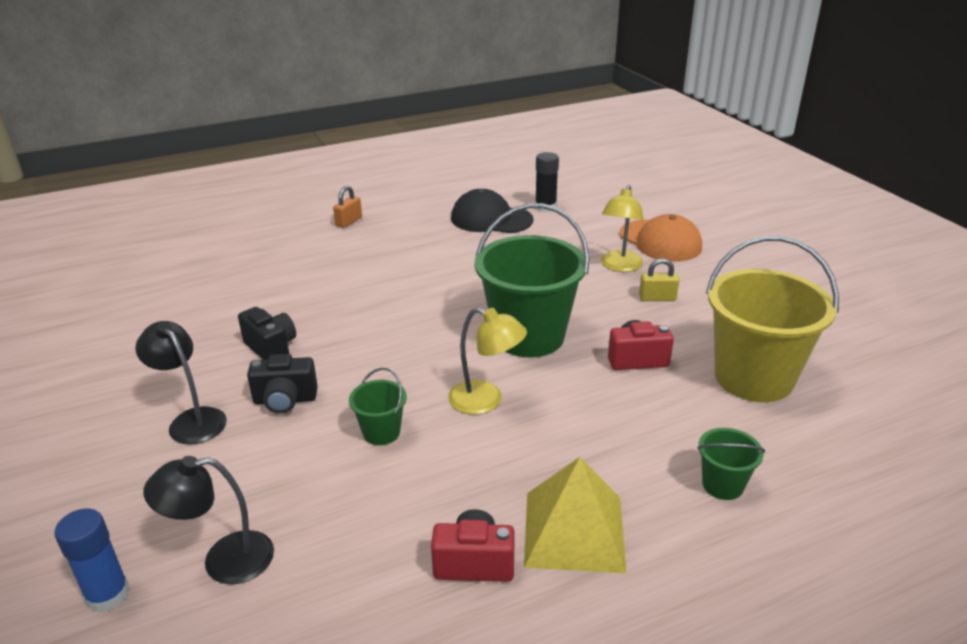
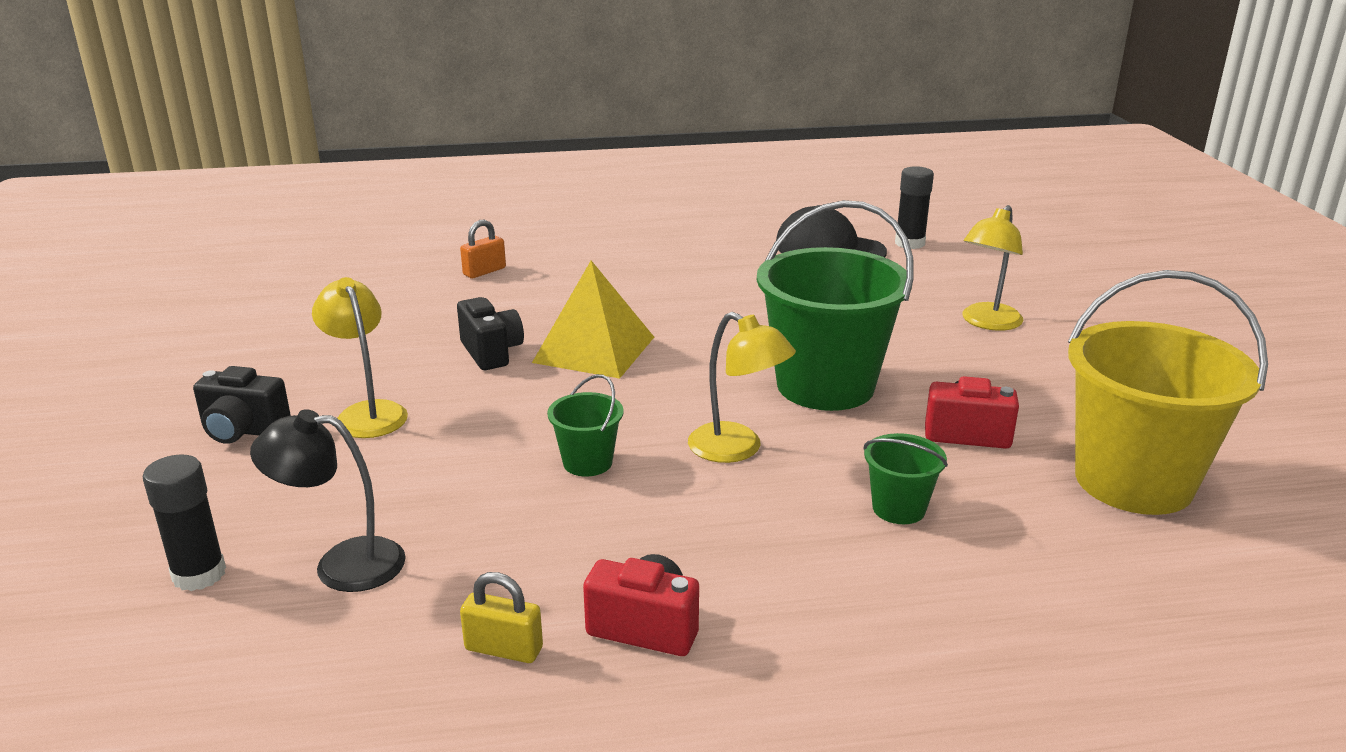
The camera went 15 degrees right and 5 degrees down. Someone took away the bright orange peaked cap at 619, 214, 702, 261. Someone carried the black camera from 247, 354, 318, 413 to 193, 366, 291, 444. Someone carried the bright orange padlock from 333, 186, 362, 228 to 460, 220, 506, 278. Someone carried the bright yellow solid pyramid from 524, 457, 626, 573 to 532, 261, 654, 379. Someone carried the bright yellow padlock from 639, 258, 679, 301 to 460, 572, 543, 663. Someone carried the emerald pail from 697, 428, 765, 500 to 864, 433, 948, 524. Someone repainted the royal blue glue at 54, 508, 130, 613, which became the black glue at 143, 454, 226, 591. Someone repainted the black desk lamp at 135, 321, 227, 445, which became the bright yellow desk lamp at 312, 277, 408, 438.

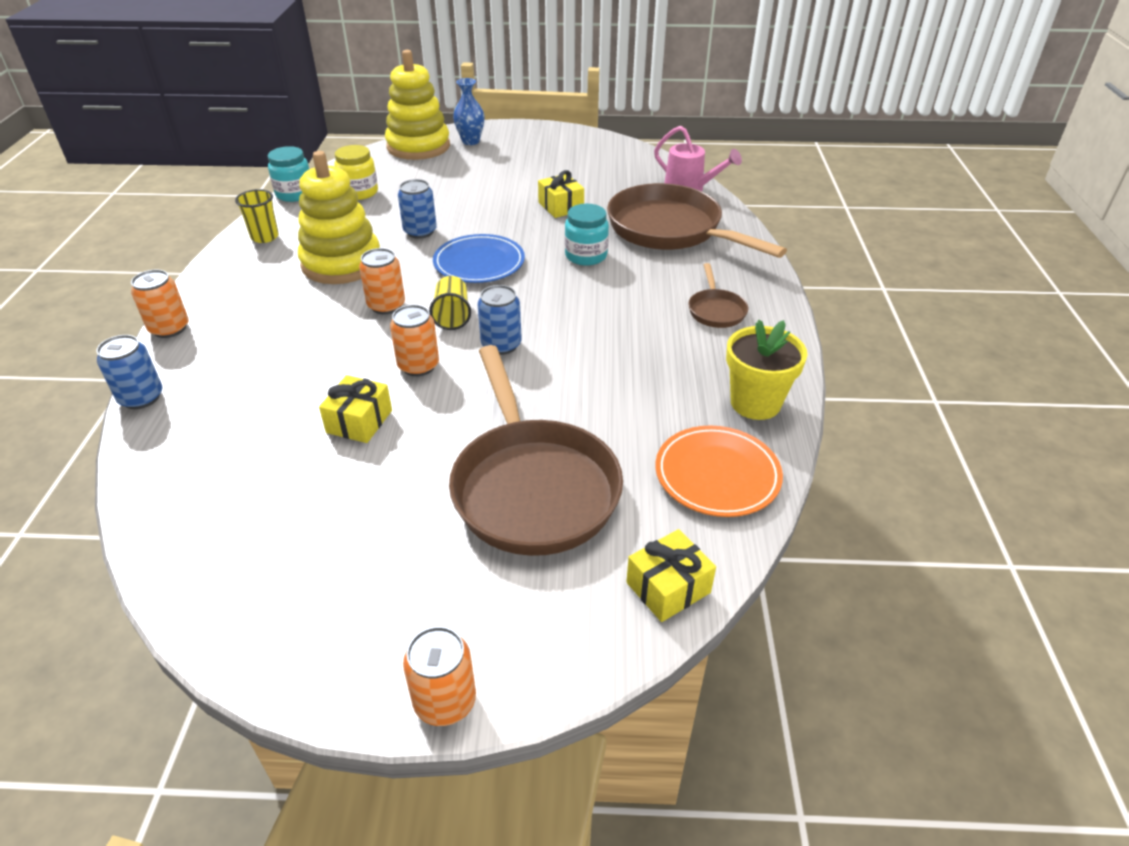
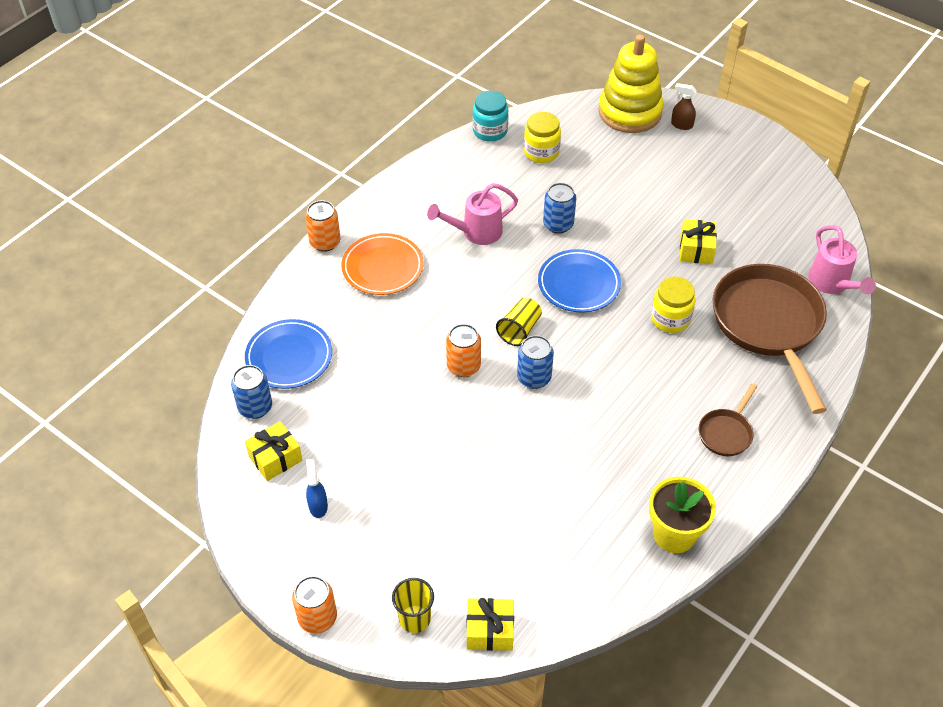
The camera went 35 degrees right and 10 degrees up. Someone took away the bright orange tin at 359, 248, 405, 314. Someone took away the russet pan at 449, 345, 623, 556. Someone put down the royal blue plate at 245, 319, 332, 389. Someone put down the royal blue spray cleaner at 306, 459, 328, 518. Someone carried the royal blue tin from 96, 335, 163, 409 to 231, 365, 272, 419. Someone carried the bright yellow beaker from 235, 189, 279, 243 to 392, 578, 434, 633. Someone carried the bright yellow gift from 319, 375, 392, 443 to 245, 421, 303, 481. Someone carried the bright orange plate from 655, 426, 783, 517 to 341, 233, 424, 295. Someone swapped the bright yellow ring stacker at 298, 151, 380, 284 for the pink watering pot at 427, 183, 518, 245. Someone swapped the royal blue vase at 453, 78, 485, 145 for the russet spray cleaner at 671, 83, 697, 130. Someone repainted the teal jar at 565, 204, 609, 266, which became the bright yellow jar at 651, 277, 695, 333.

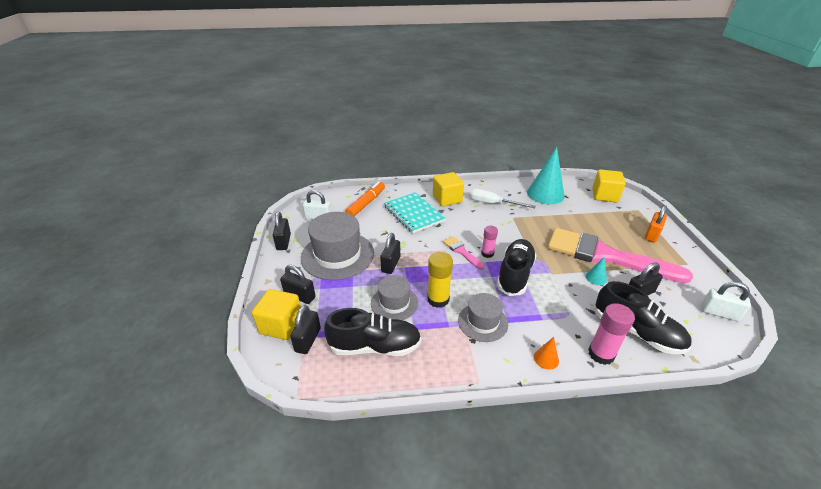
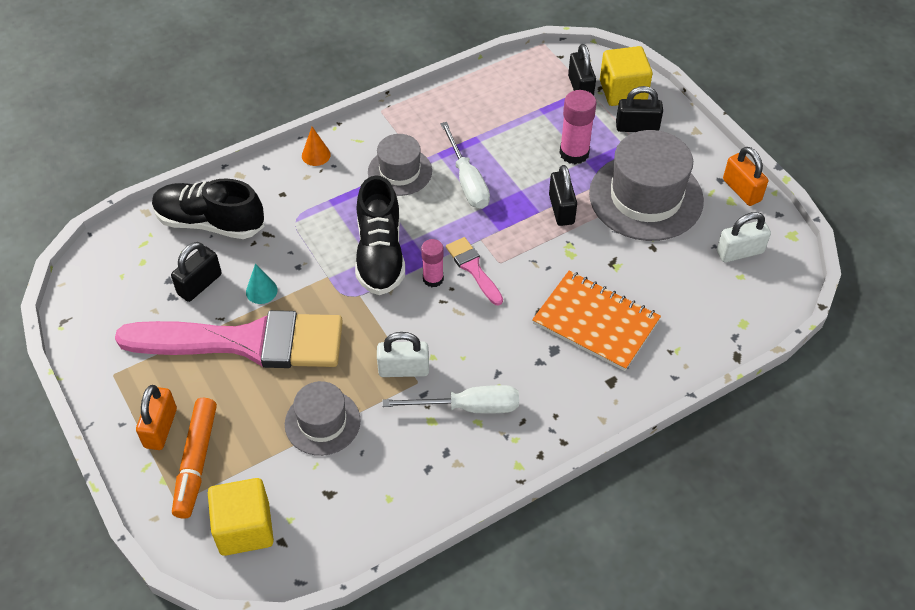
The camera went 155 degrees right and 15 degrees up. Someone took away the black lace-up shoe at 324, 308, 422, 356. Someone took away the bright yellow block at 433, 172, 464, 207. Someone took away the teal cone at 527, 147, 565, 204. Someone carried the bright orange marker pen from 345, 181, 385, 216 to 172, 398, 217, 519. Someone carried the ash-grey hat from 371, 275, 418, 320 to 285, 381, 361, 456. Someone carried the pink glue from 588, 303, 635, 365 to 559, 90, 597, 164. Someone carried the pure white padlock from 701, 281, 751, 321 to 377, 332, 429, 377. Someone swapped the bright yellow glue at 427, 252, 453, 308 for the pure white hand screwdriver at 440, 122, 490, 209. Someone repainted the black padlock at 273, 212, 291, 250, which became the bright orange padlock at 723, 147, 768, 206. Someone repainted the teal notepad at 384, 192, 445, 233, which became the bright orange notepad at 532, 271, 661, 371. Someone rotated the pink paintbrush at 443, 236, 484, 269 by 150 degrees counterclockwise.

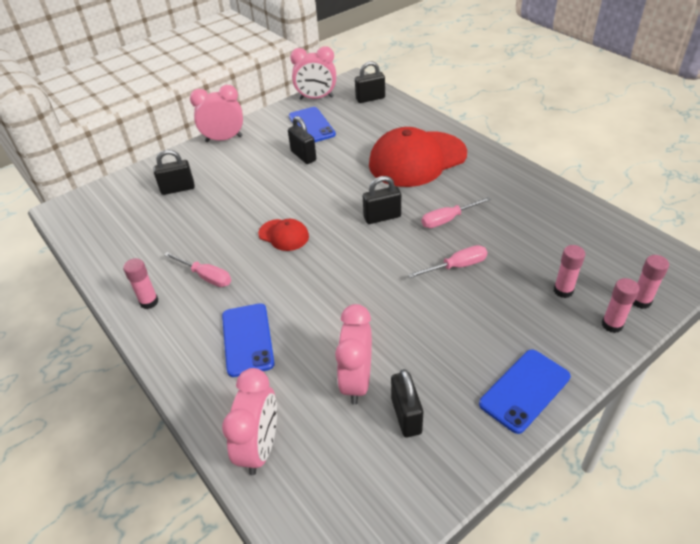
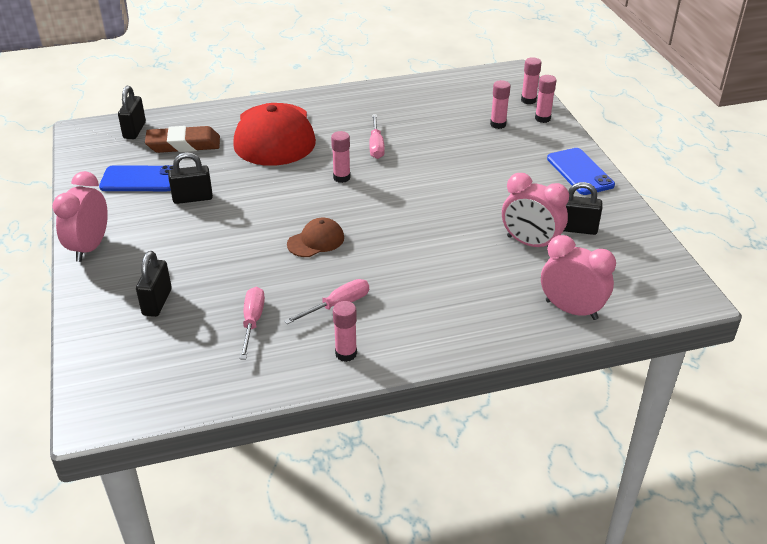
The camera went 70 degrees left and 5 degrees down. Someone took away the royal blue smartphone at 222, 303, 275, 377. Someone took away the pink alarm clock at 290, 46, 336, 100. Someone put down the russet eraser at 145, 126, 220, 153. Someone carried the pink hand screwdriver from 408, 245, 487, 278 to 240, 287, 265, 359. Someone swapped the black padlock at 363, 176, 401, 224 for the pink glue at 331, 131, 351, 183. Someone repainted the red peaked cap at 258, 219, 309, 251, which became the russet peaked cap at 287, 218, 344, 257.

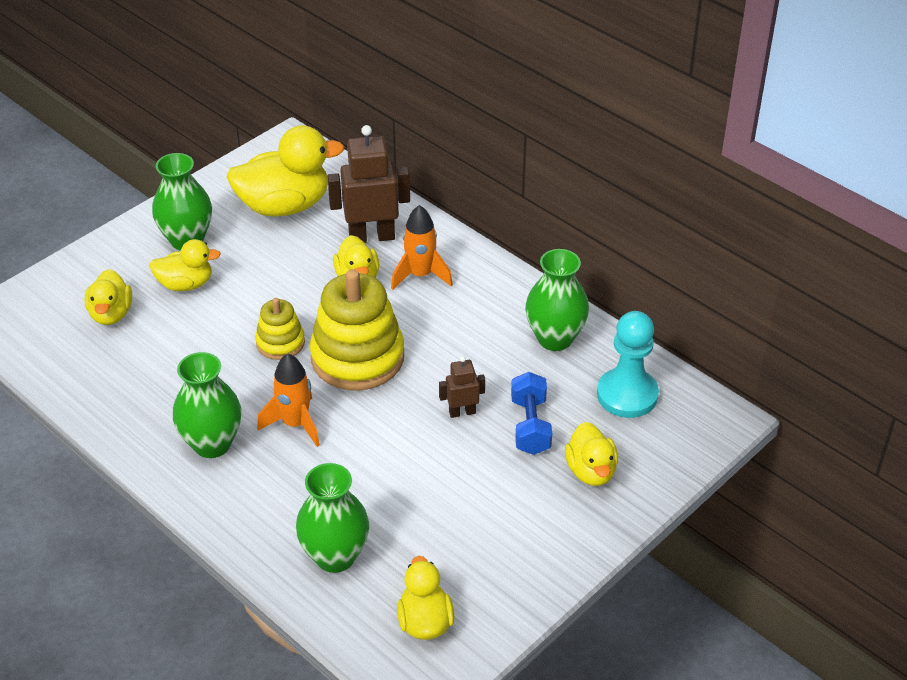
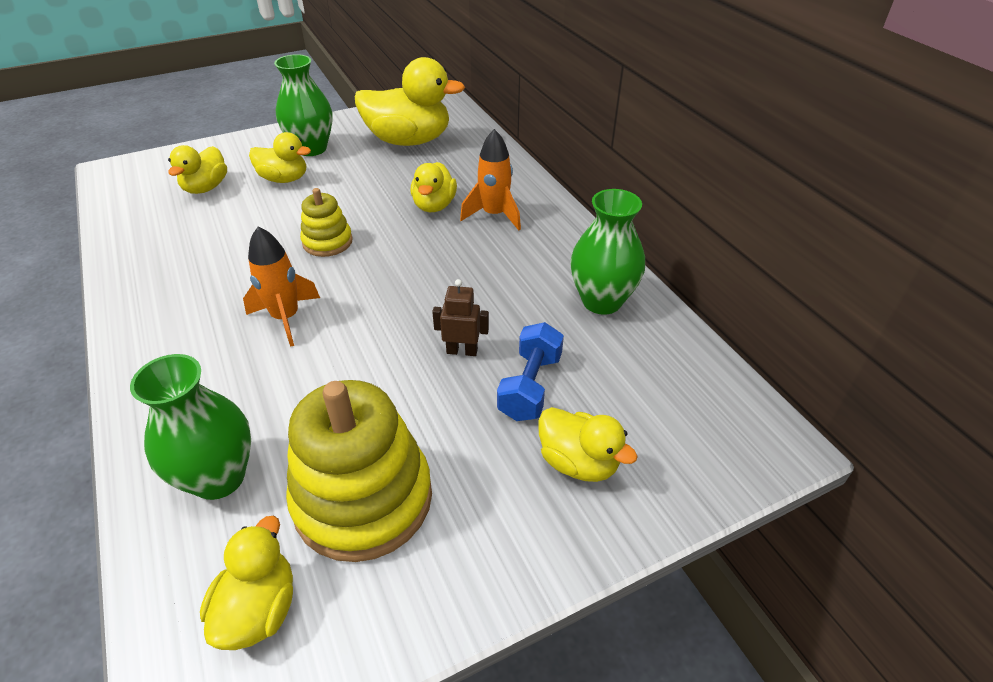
The camera went 20 degrees right and 0 degrees up. Someone took away the emerald vase at 173, 352, 242, 458. Someone took away the russet toy robot at 327, 125, 410, 243. Someone took away the teal chess pawn at 597, 311, 659, 418. Someone carried the bright yellow ring stacker from 310, 269, 404, 390 to 286, 380, 432, 562. Someone rotated the bright yellow toy duck at 565, 422, 618, 486 by 60 degrees counterclockwise.

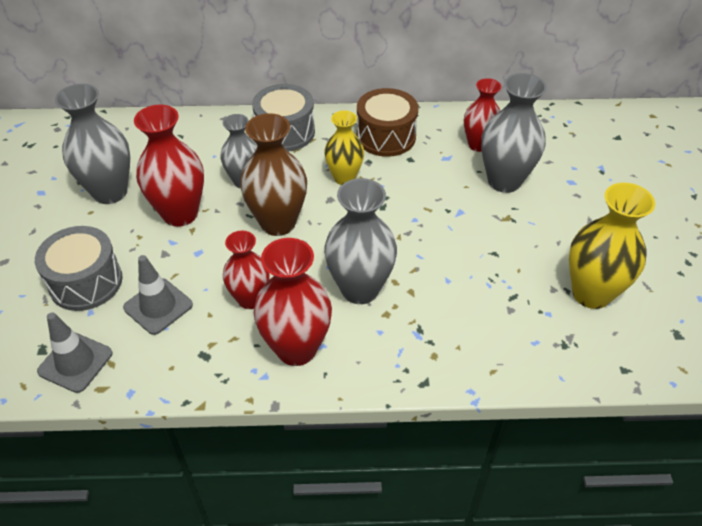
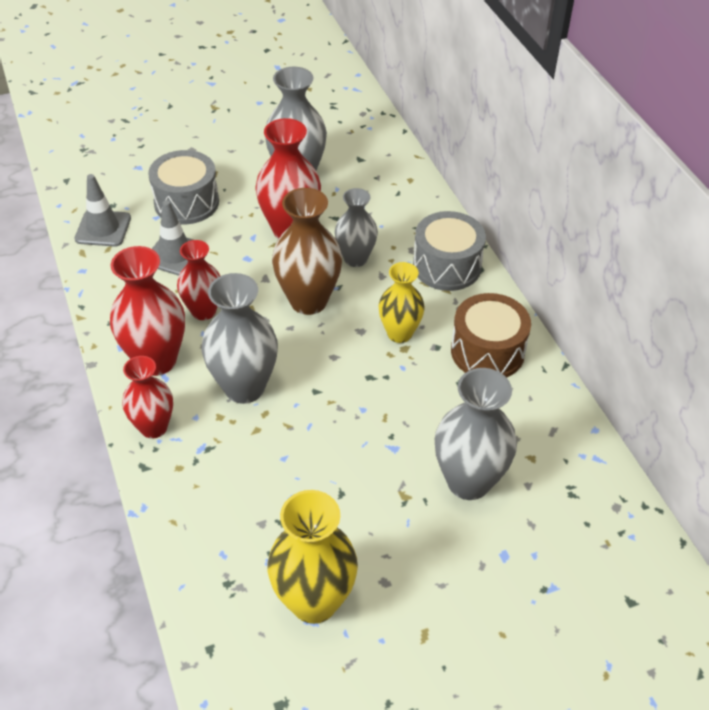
The camera went 70 degrees right and 0 degrees up. Someone carried the red vase from 464, 78, 501, 152 to 122, 356, 173, 438.

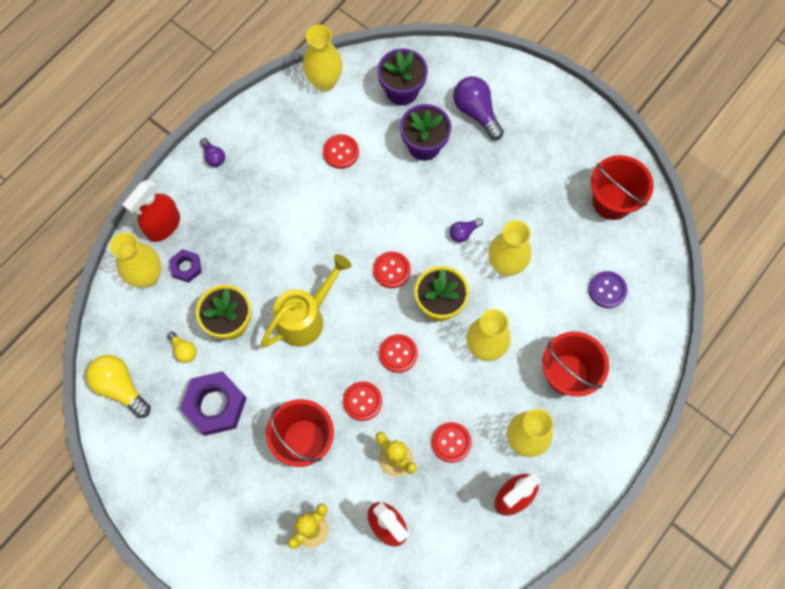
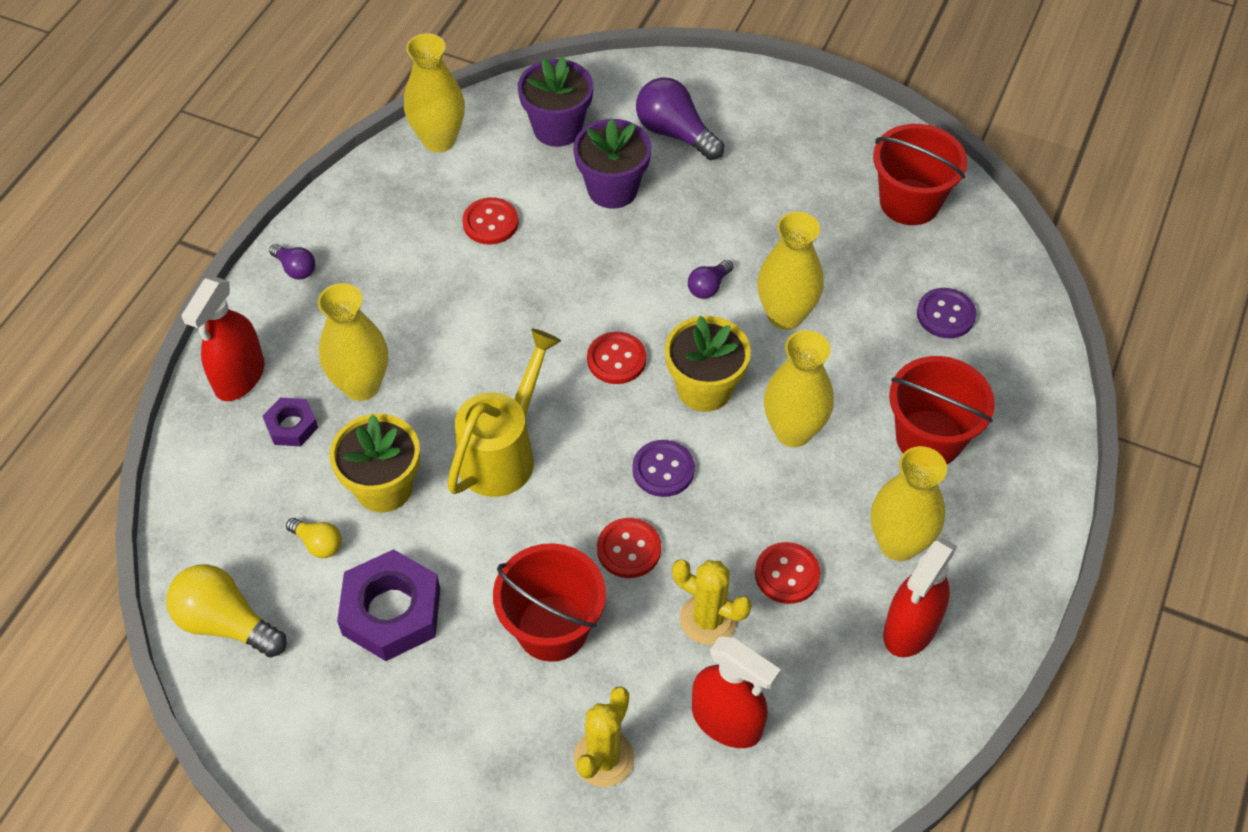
The camera went 15 degrees left and 15 degrees down. Someone carried the bright yellow vase from 110, 232, 161, 288 to 318, 283, 388, 401. Someone repainted the red sewing button at 379, 334, 418, 373, which became the purple sewing button at 632, 440, 695, 497.

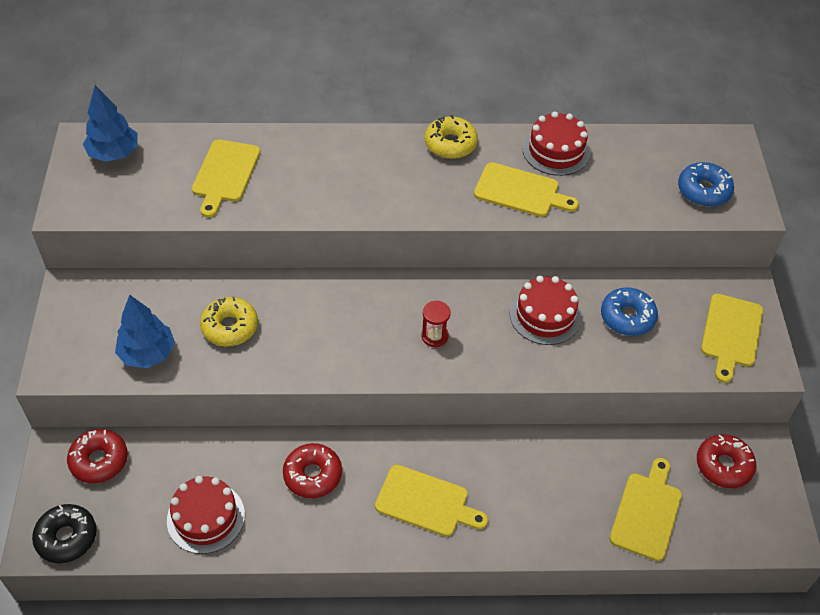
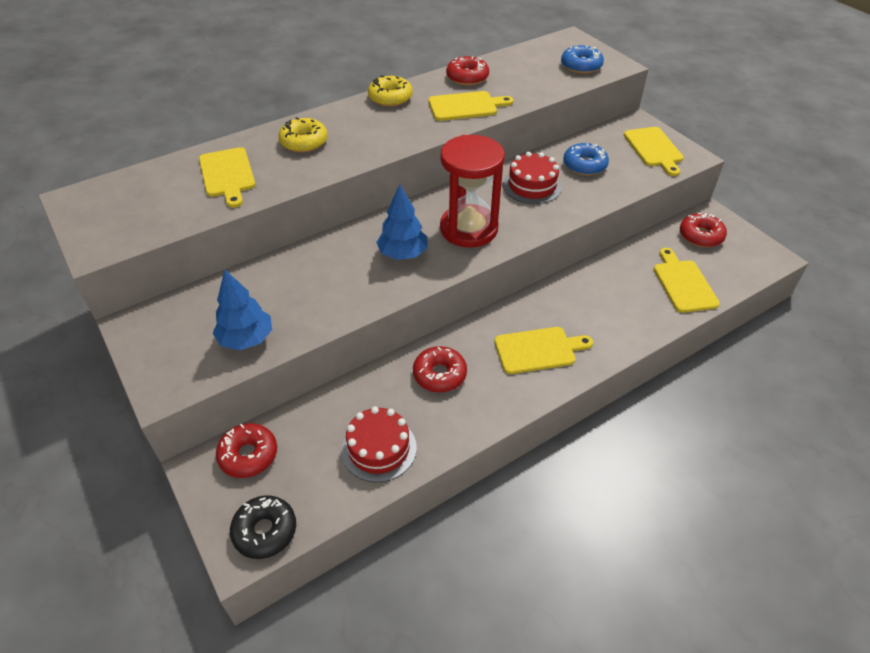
The camera went 30 degrees left and 5 degrees down. Someone carried the royal blue fir tree from 83, 85, 138, 162 to 376, 184, 427, 260. Someone carried the bright yellow glazed donut from 200, 297, 258, 347 to 278, 117, 328, 153. Someone swapped the red gateau at 522, 112, 591, 176 for the red glazed donut at 446, 56, 489, 86. Someone scaled the red sand timer at 421, 301, 451, 347 by 2.49.

